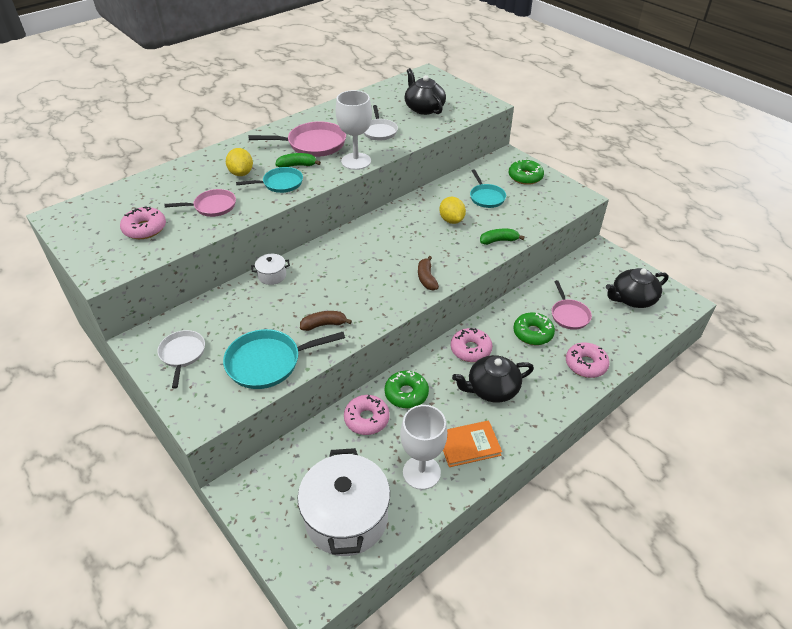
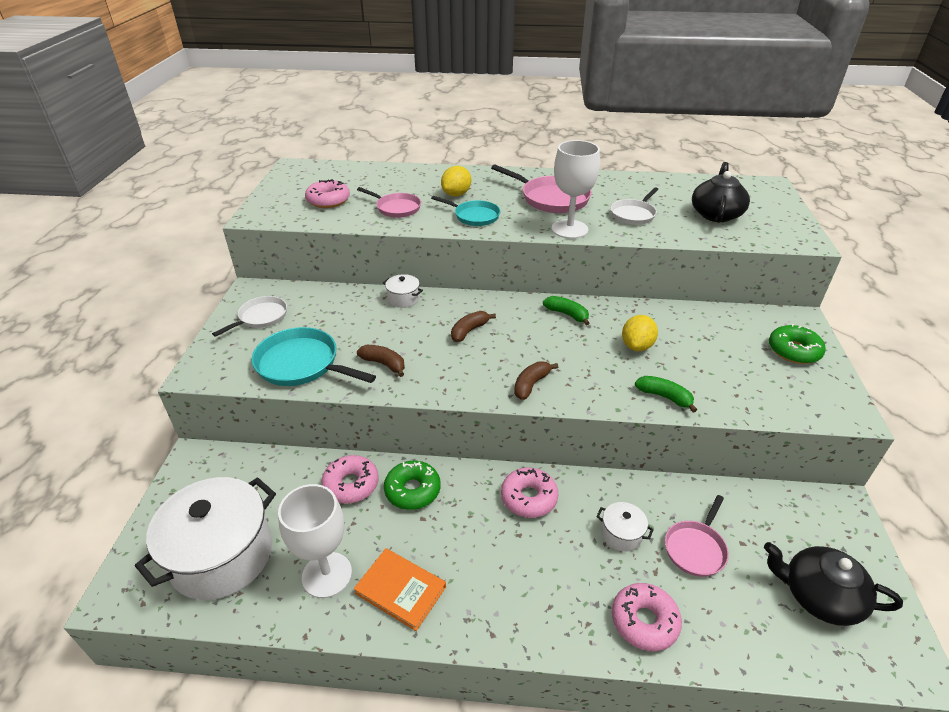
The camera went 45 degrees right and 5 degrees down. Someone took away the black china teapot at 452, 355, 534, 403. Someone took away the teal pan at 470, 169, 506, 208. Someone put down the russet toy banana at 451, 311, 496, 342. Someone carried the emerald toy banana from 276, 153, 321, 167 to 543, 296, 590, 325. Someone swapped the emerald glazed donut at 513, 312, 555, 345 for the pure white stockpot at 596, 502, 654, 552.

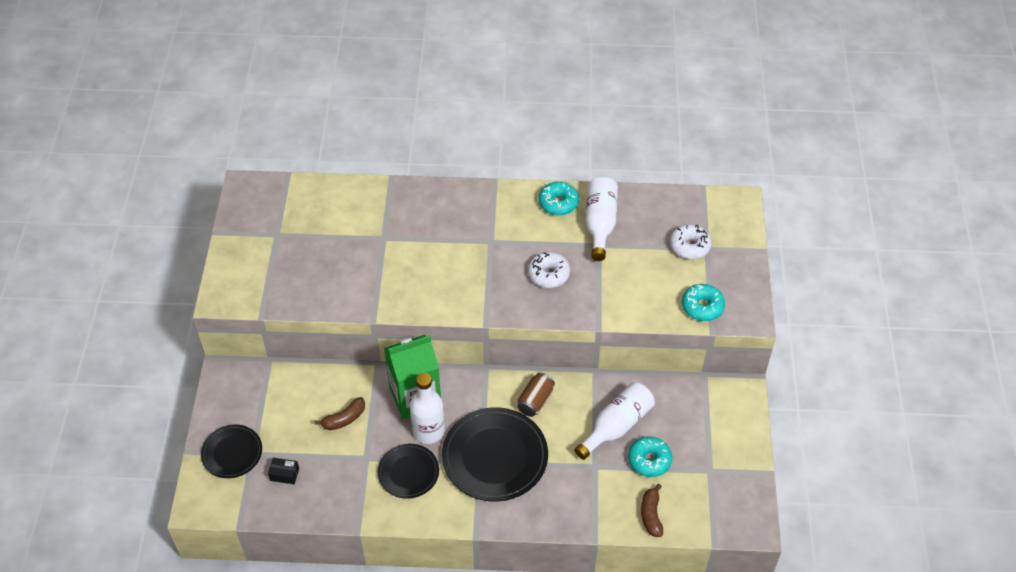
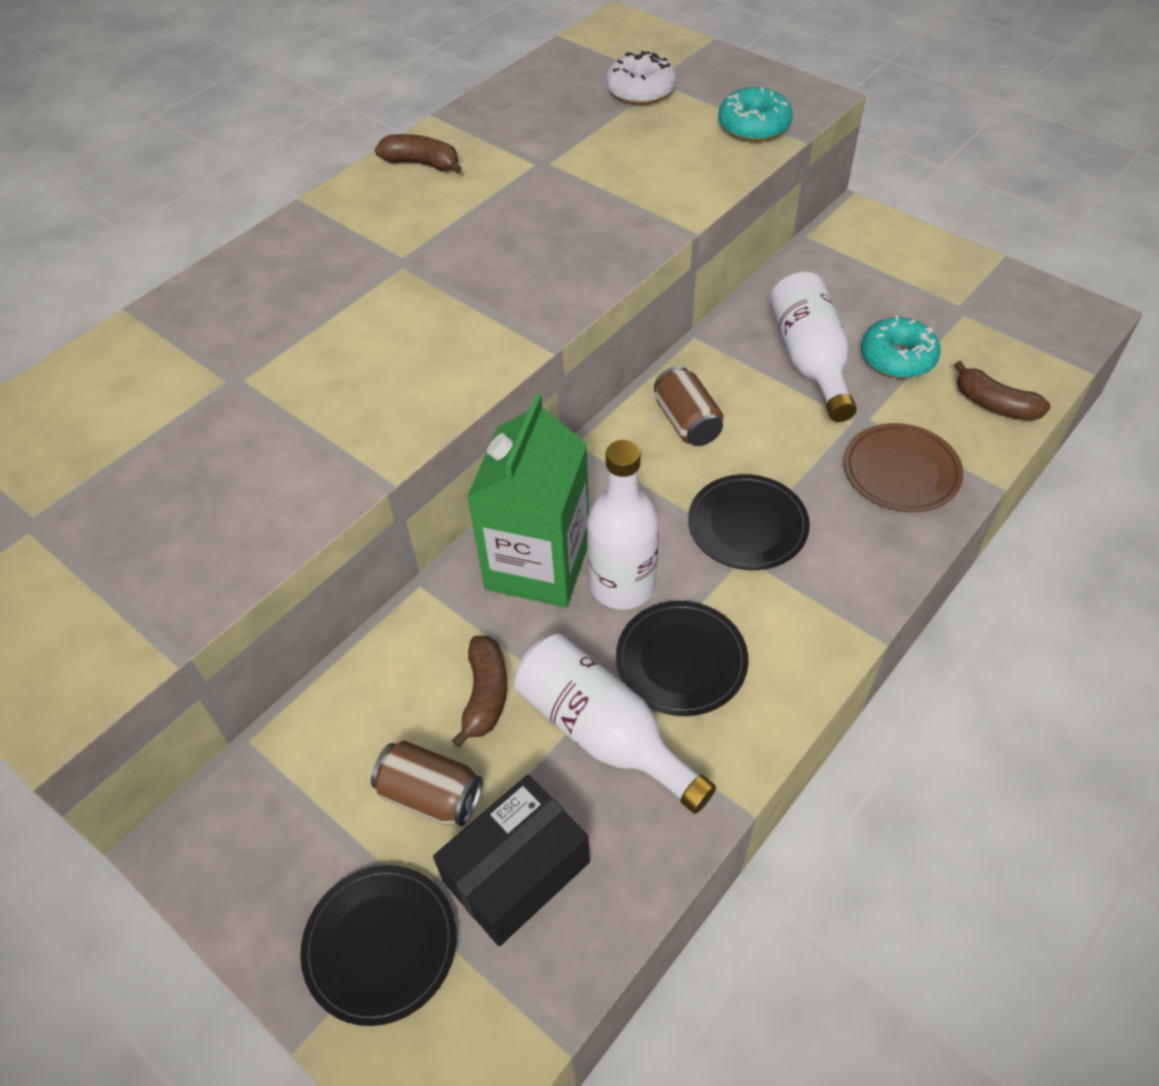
The camera went 50 degrees left and 0 degrees up. Someone took away the pure white glazed donut at 528, 252, 570, 288. Someone put down the russet tin at 371, 741, 483, 826. Someone put down the russet plate at 844, 423, 963, 512. Someone carried the pure white drink bottle from 585, 177, 618, 261 to 514, 634, 716, 814. Someone swapped the teal glazed donut at 539, 182, 579, 215 for the russet toy banana at 375, 134, 462, 173. Someone scaled the black box at 268, 458, 299, 484 by 1.97. Someone scaled the black plate at 442, 407, 548, 502 by 0.58.

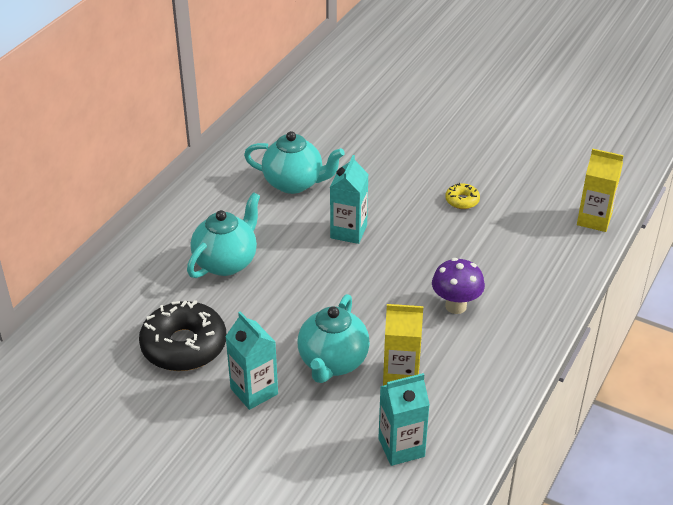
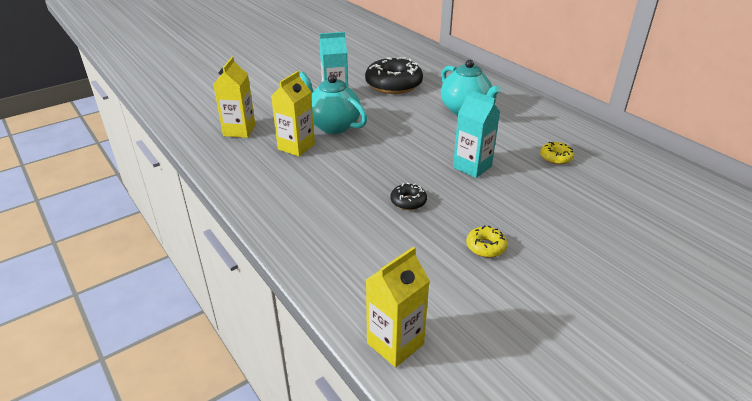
The camera went 115 degrees right and 5 degrees down. Someone took away the purple mushroom at 432, 258, 485, 314. Someone put down the black glazed donut at 391, 183, 427, 210. Someone swapped the teal china teapot at 244, 131, 345, 194 for the bright yellow glazed donut at 540, 142, 574, 165. Someone repainted the teal milk carton at 378, 373, 430, 466, which became the bright yellow milk carton at 213, 57, 255, 138.

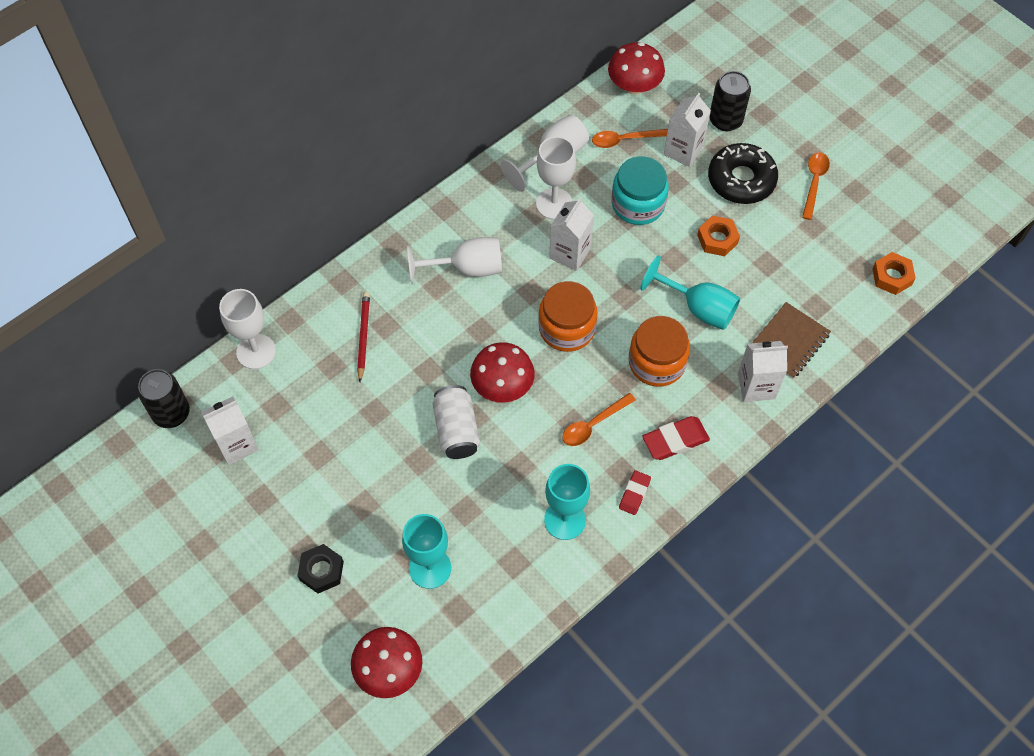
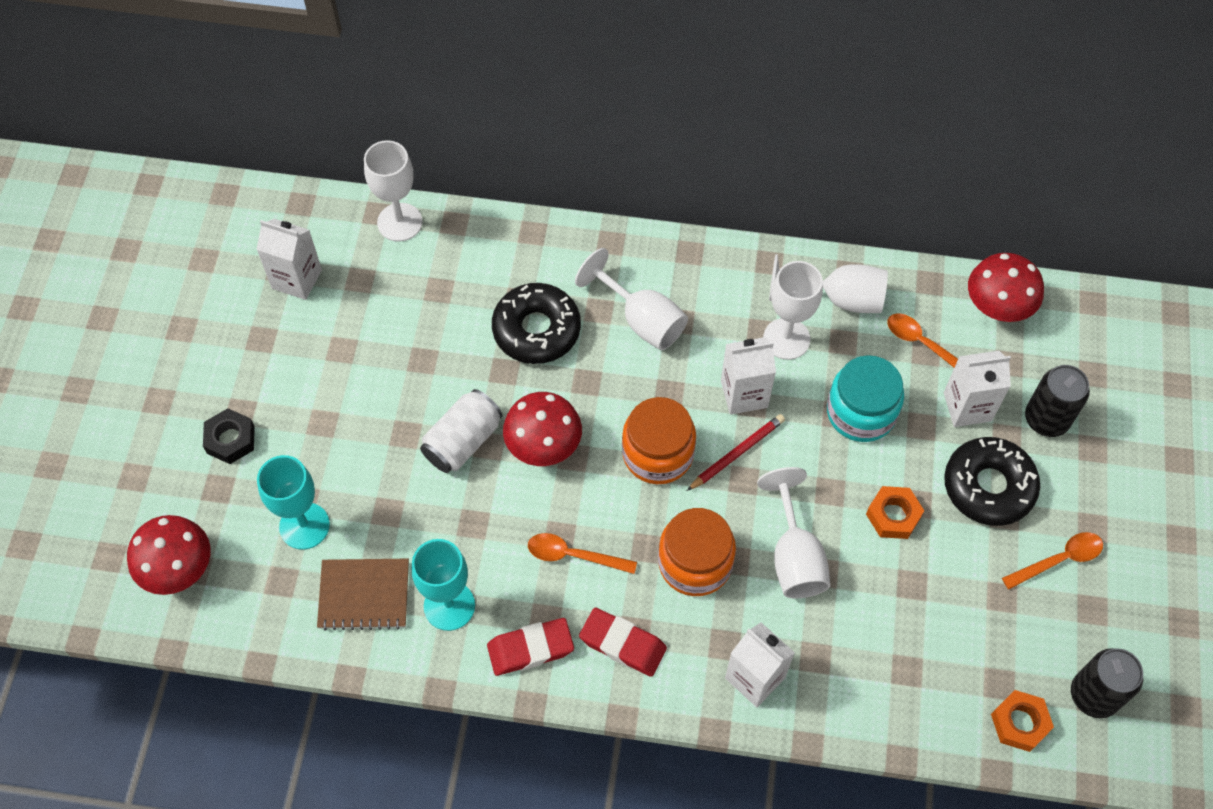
The camera went 50 degrees right and 0 degrees up. Someone put down the black glazed donut at 492, 283, 581, 364. Someone carried the black tin from 138, 369, 190, 428 to 1071, 648, 1143, 718. Someone carried the red lead pencil from 357, 292, 370, 382 to 687, 414, 785, 491. Someone carried the russet notepad from 752, 302, 831, 378 to 317, 559, 409, 630. Someone repainted the teal wine glass at 640, 255, 740, 330, which became the pure white wine glass at 757, 467, 831, 599. Someone scaled the red eraser at 619, 470, 651, 515 by 1.56.

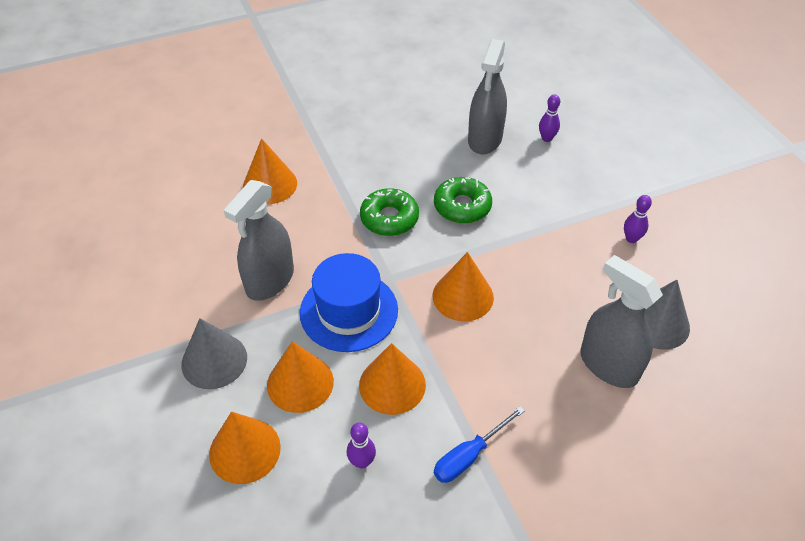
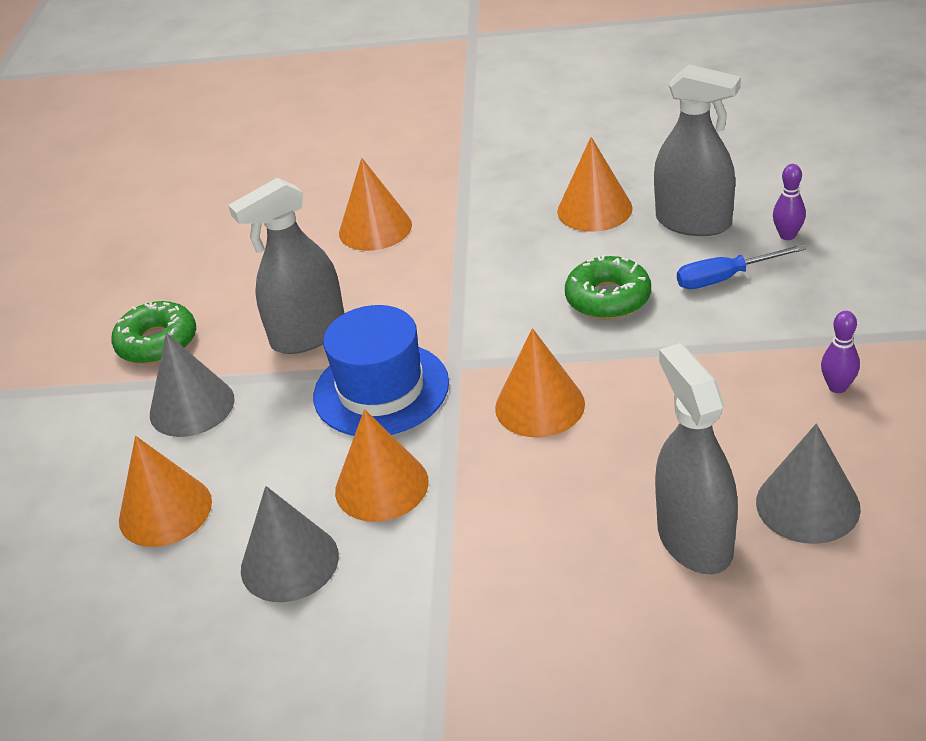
The camera went 30 degrees right and 10 degrees down. Someone carried the bright orange cone from 267, 341, 334, 413 to 557, 137, 633, 232. Someone carried the emerald glazed donut from 360, 188, 419, 236 to 111, 301, 196, 364. Someone carried the royal blue hand screwdriver from 434, 406, 525, 483 to 677, 245, 806, 289. Someone swapped the purple bowling pin at 347, 423, 376, 469 for the ash-grey cone at 241, 486, 339, 602. Someone rotated the ash-grey spray cleaner at 468, 39, 507, 154 by 105 degrees counterclockwise.

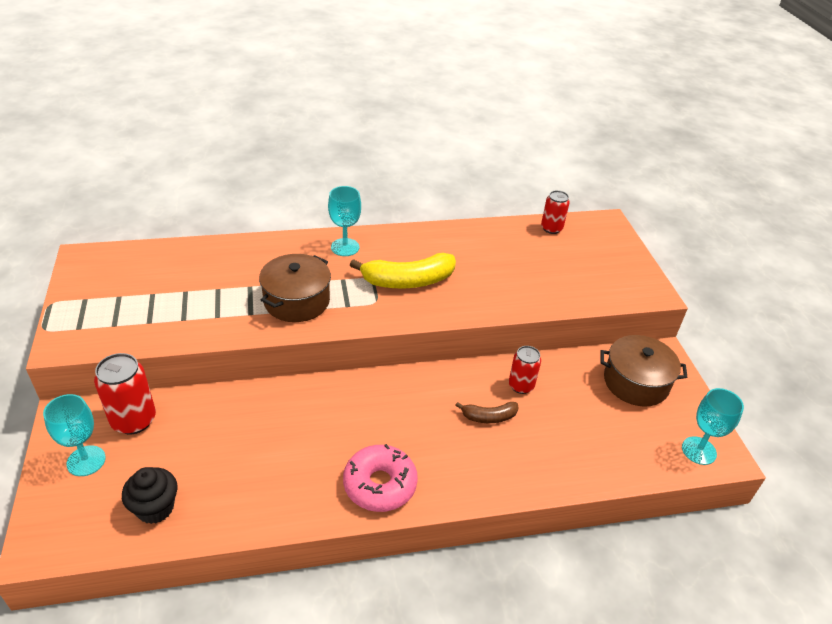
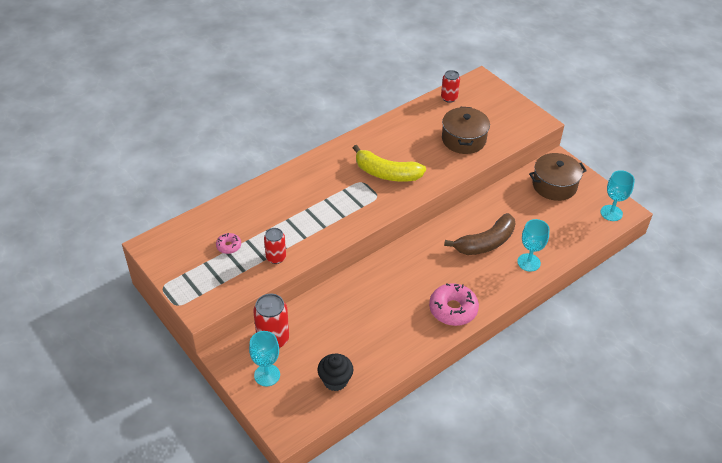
The camera went 25 degrees left and 5 degrees up. Someone put down the pink glazed donut at 216, 233, 241, 254. Someone carried the russet stockpot from 259, 254, 331, 322 to 442, 107, 490, 154. Someone carried the teal wine glass from 328, 186, 361, 256 to 517, 219, 550, 272. Someone carried the red tin from 509, 346, 541, 394 to 264, 228, 286, 264. Someone rotated the bright yellow toy banana at 350, 253, 456, 289 by 60 degrees clockwise. Someone scaled the russet toy banana at 455, 402, 518, 423 by 1.86.

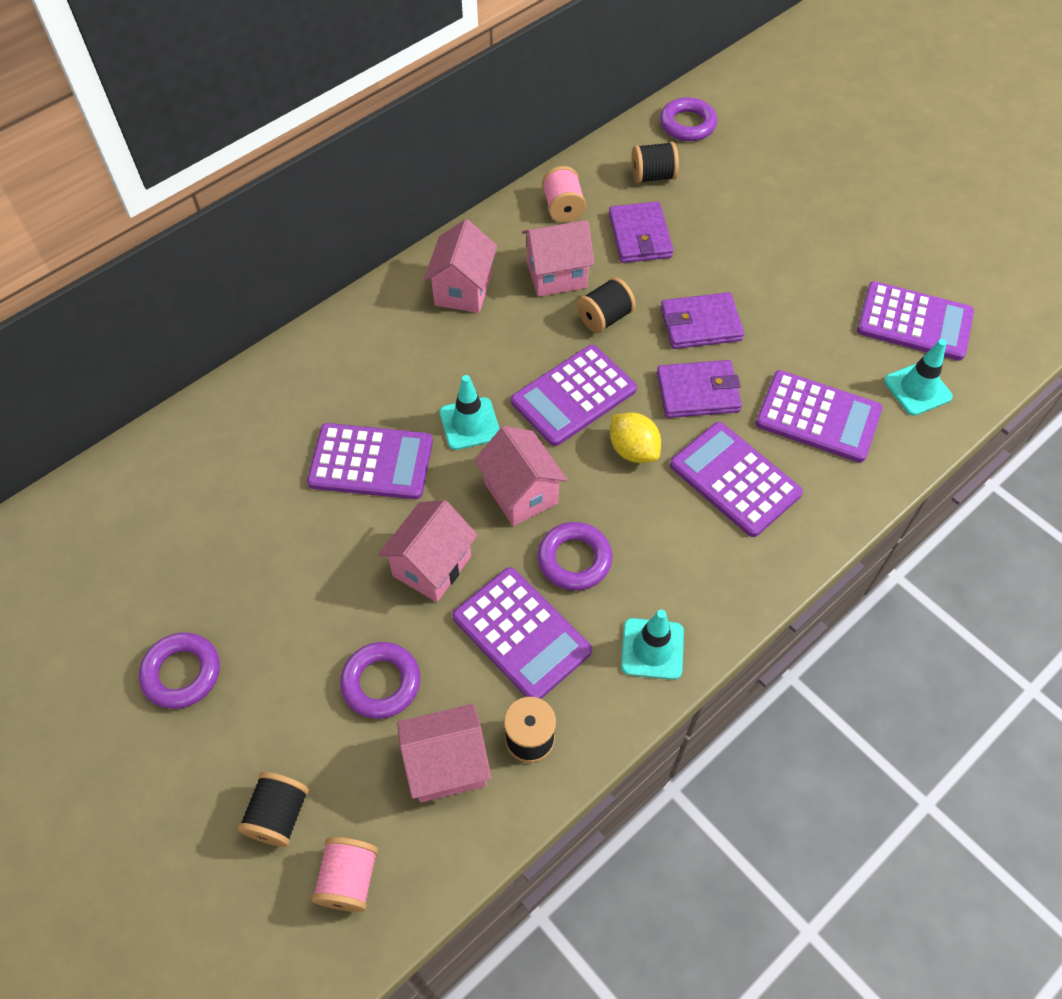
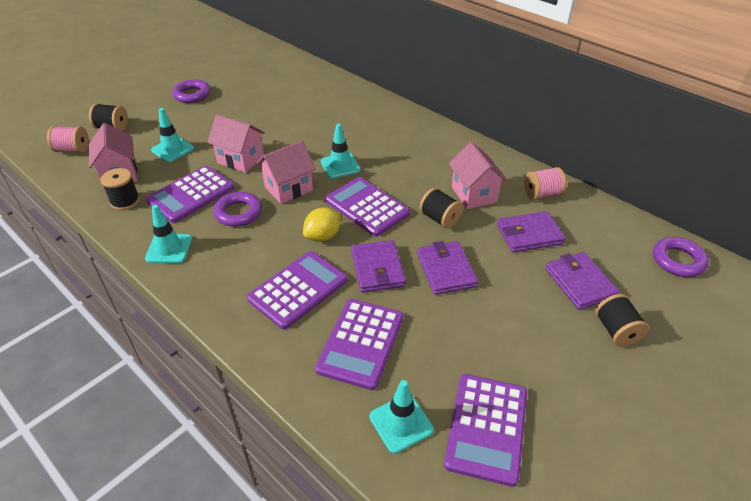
The camera went 85 degrees right and 15 degrees down. Someone took away the purple calculator at 307, 423, 433, 499. Someone took away the pink house at 424, 219, 498, 313. Someone put down the purple wallet at 545, 252, 620, 310. Someone carried the black bobbin from 631, 141, 679, 184 to 595, 294, 649, 347. Someone swapped the purple ring at 340, 642, 420, 719 for the teal traffic cone at 151, 108, 194, 162.

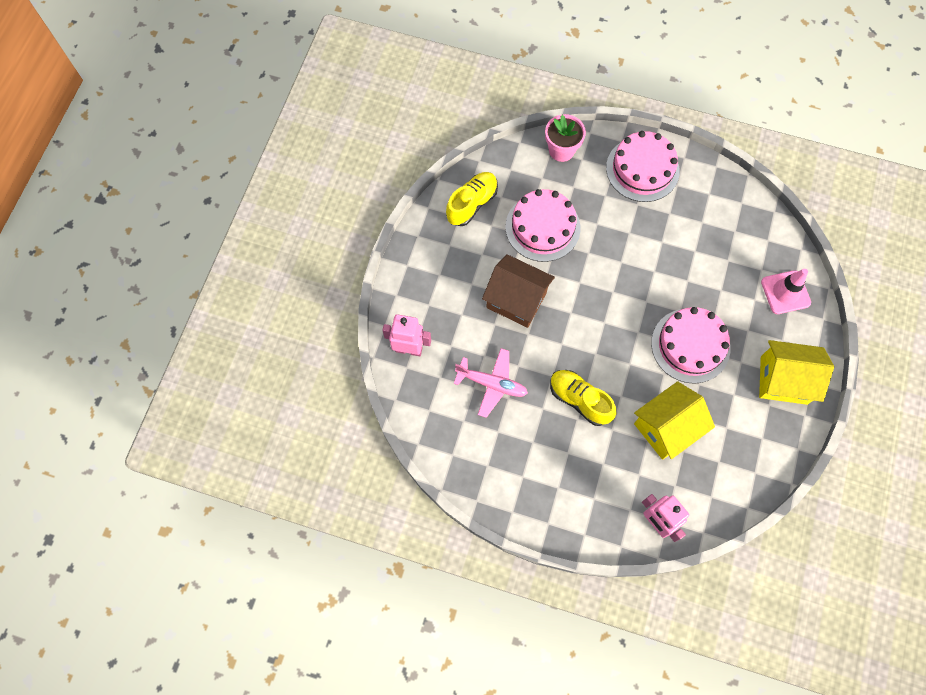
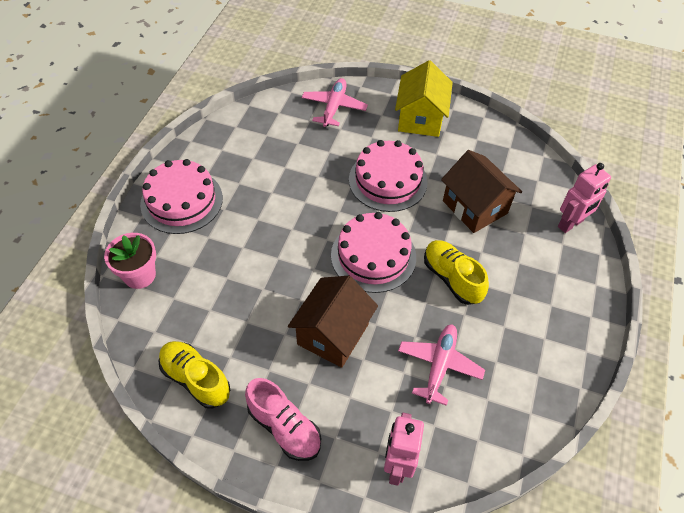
The camera went 90 degrees left and 15 degrees down. Someone put down the pink lace-up shoe at 245, 378, 321, 461. Someone carried the pink gateau from 505, 189, 580, 262 to 331, 212, 416, 293. Someone swapped the pink traffic cone at 761, 269, 811, 314 for the pink aeroplane at 302, 78, 368, 127. Someone repainted the bright yellow house at 634, 381, 715, 460, which became the russet house at 441, 150, 522, 233. Someone rotated the bright yellow lace-up shoe at 550, 370, 616, 426 by 105 degrees clockwise.

